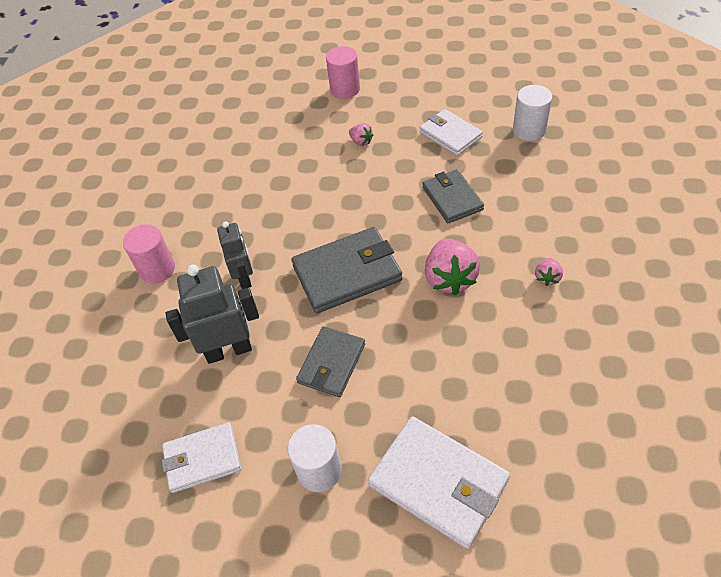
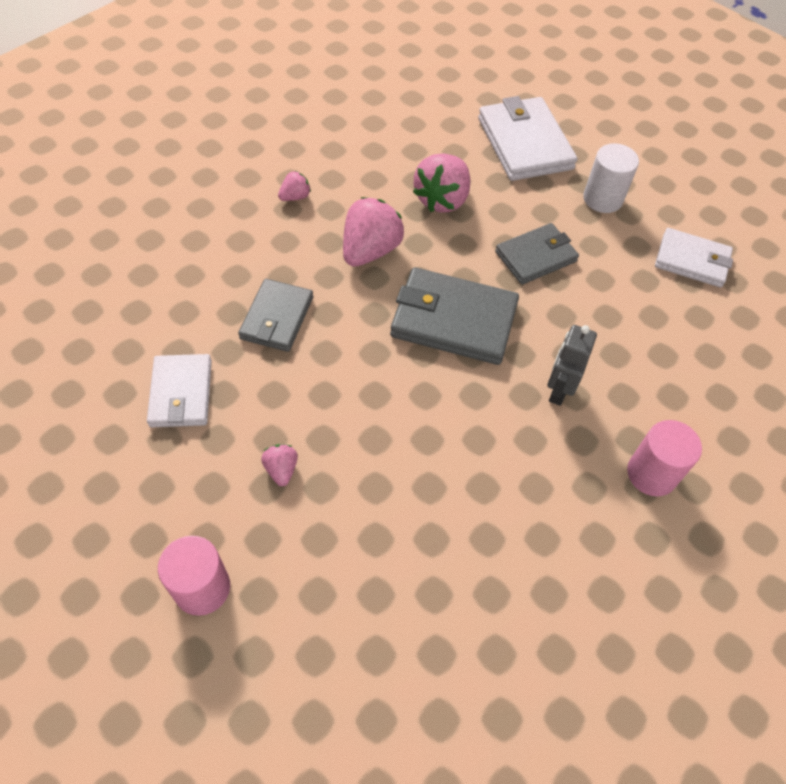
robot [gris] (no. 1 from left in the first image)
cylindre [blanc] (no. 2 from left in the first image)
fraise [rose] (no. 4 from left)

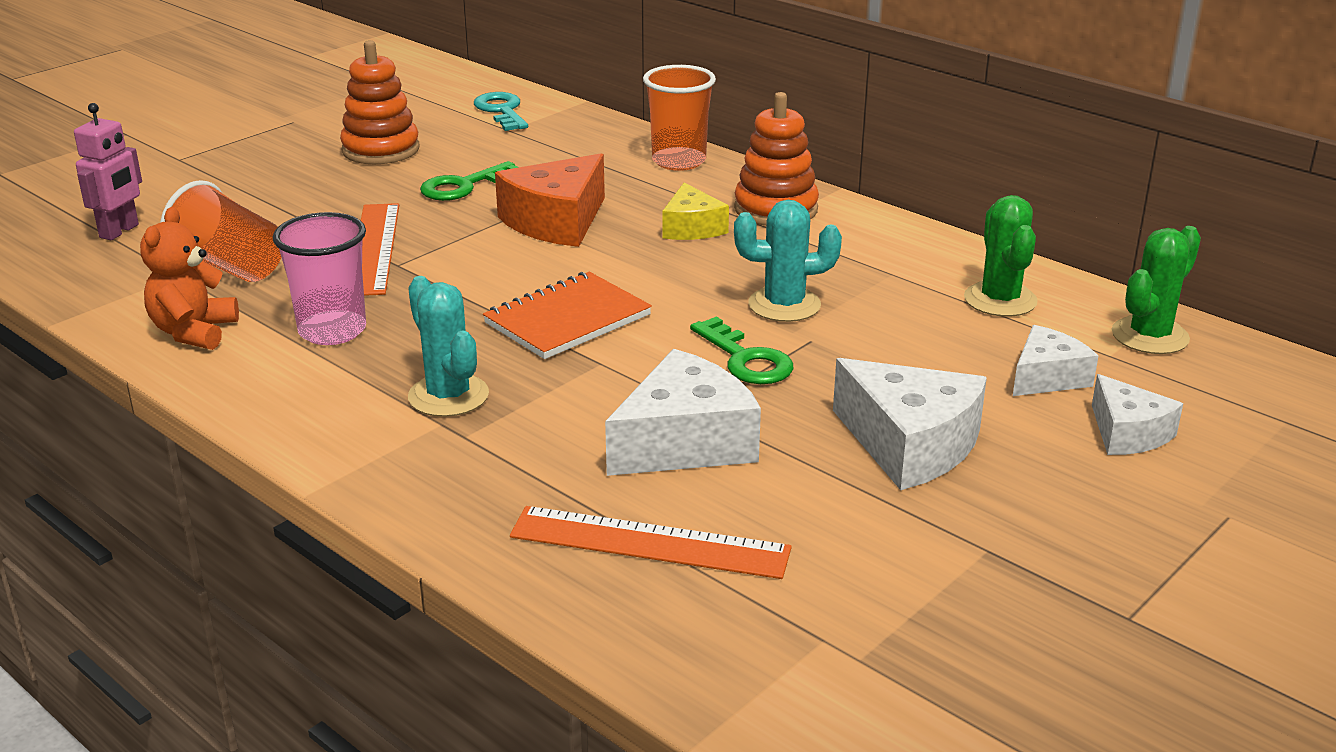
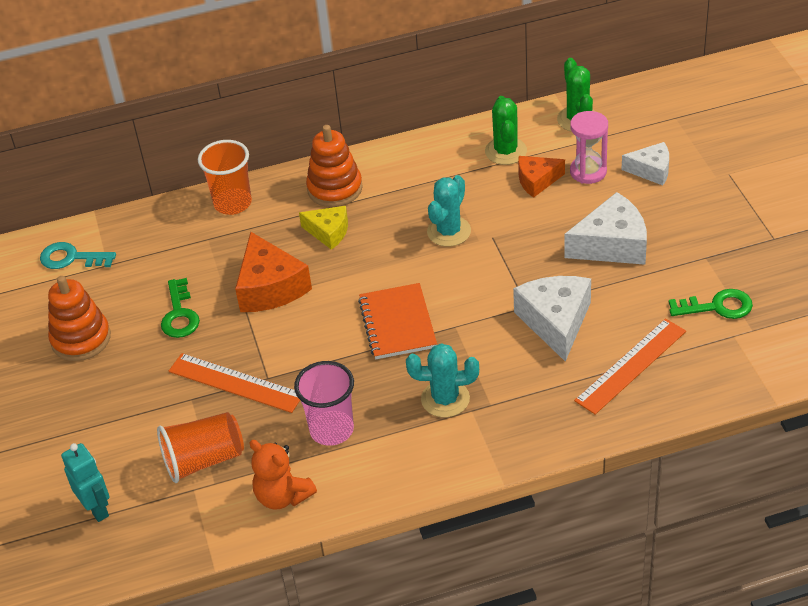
robot [turquoise]
clé [vert] (no. 2 from left)
cactus [vert] (no. 1 from left)
sablier [rose]
fromage [orange] (no. 2 from left)

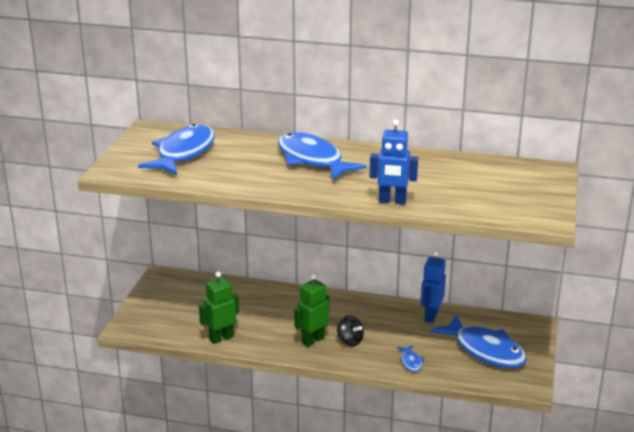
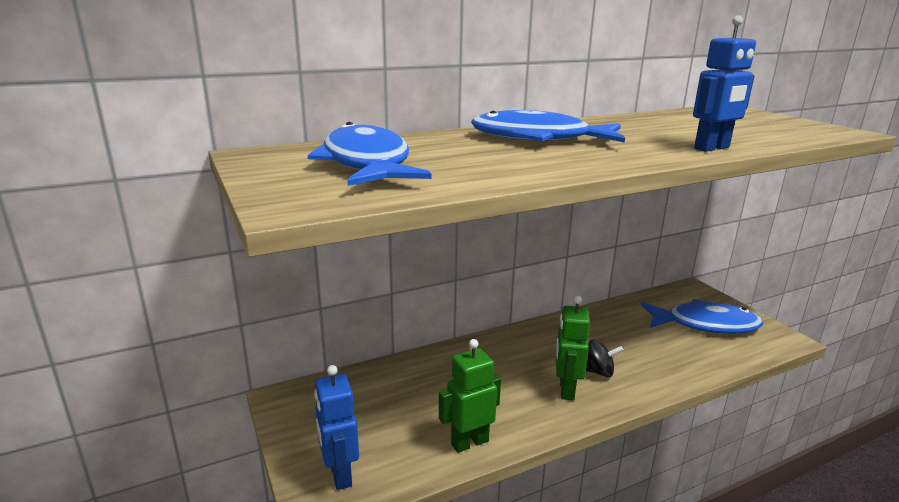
robot [vert] (no. 1 from left)
poisson [bleu] (no. 3 from left in the first image)
robot [bleu] (no. 1 from left)

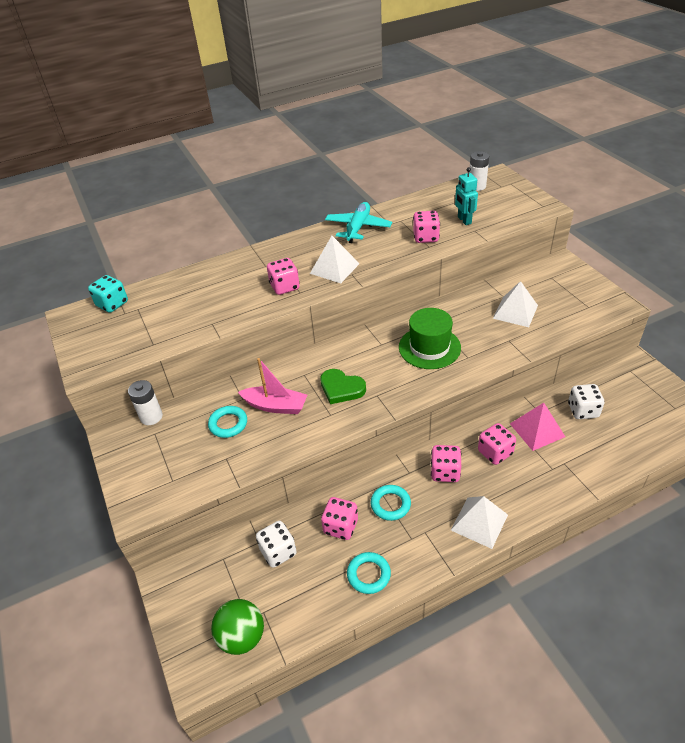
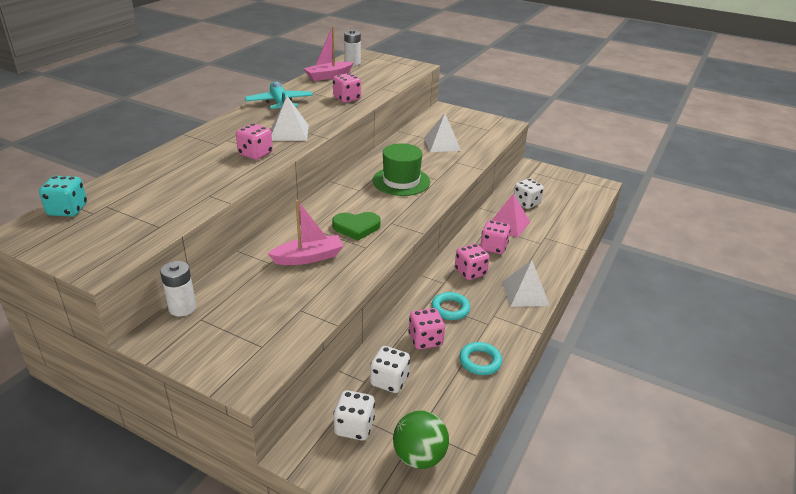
anneau [turquoise] (no. 1 from left in the first image)
robot [turquoise]
bateau [rose] (no. 2 from left)
dé [blanc] (no. 1 from left)

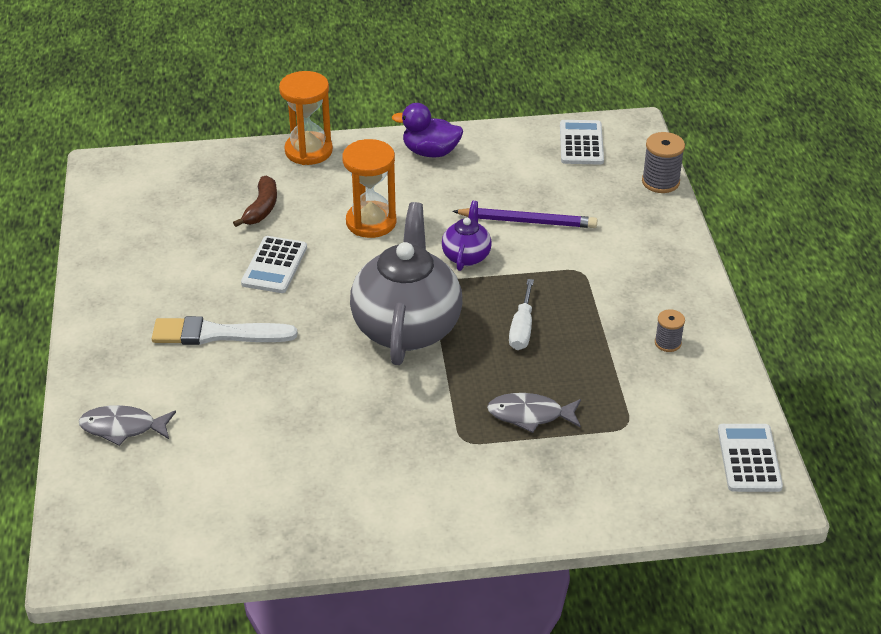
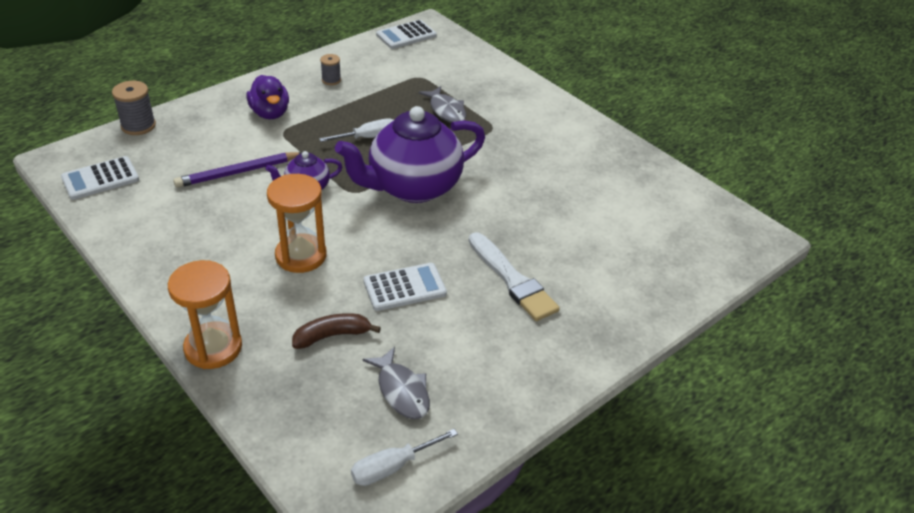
poisson [gris] (no. 1 from left)
théière [violet] (no. 2 from left)
canard [violet]
crayon [violet]
tournevis [blanc] (no. 2 from left)

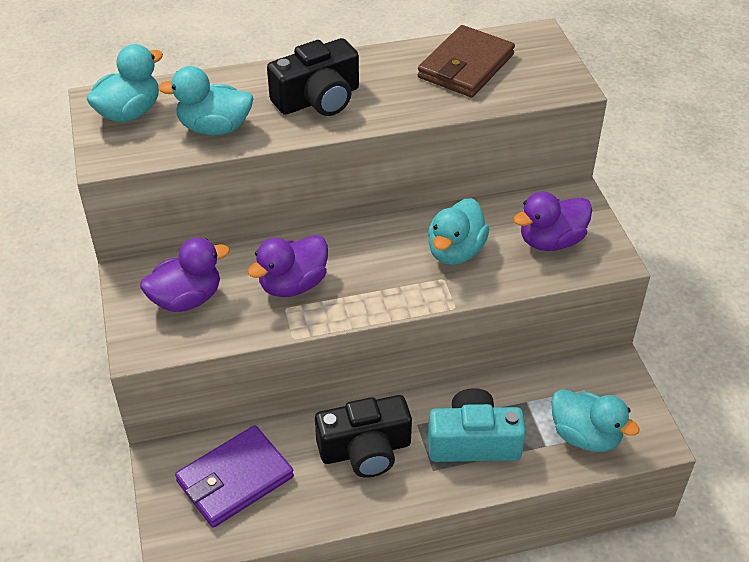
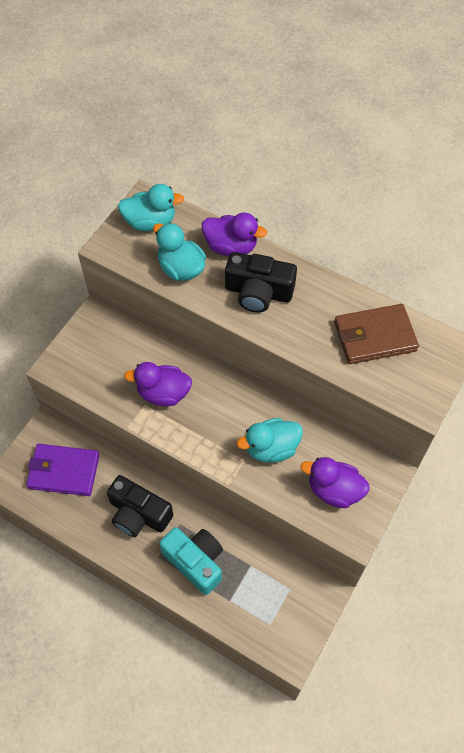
canard [violet] (no. 2 from left)
canard [turquoise] (no. 4 from left in the first image)

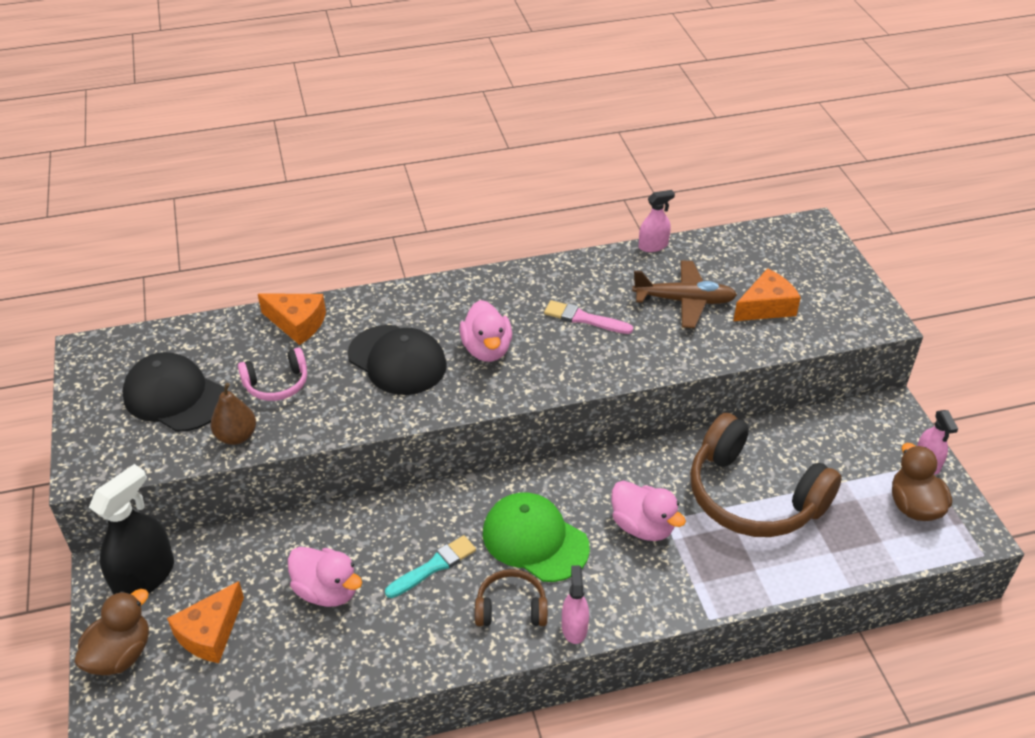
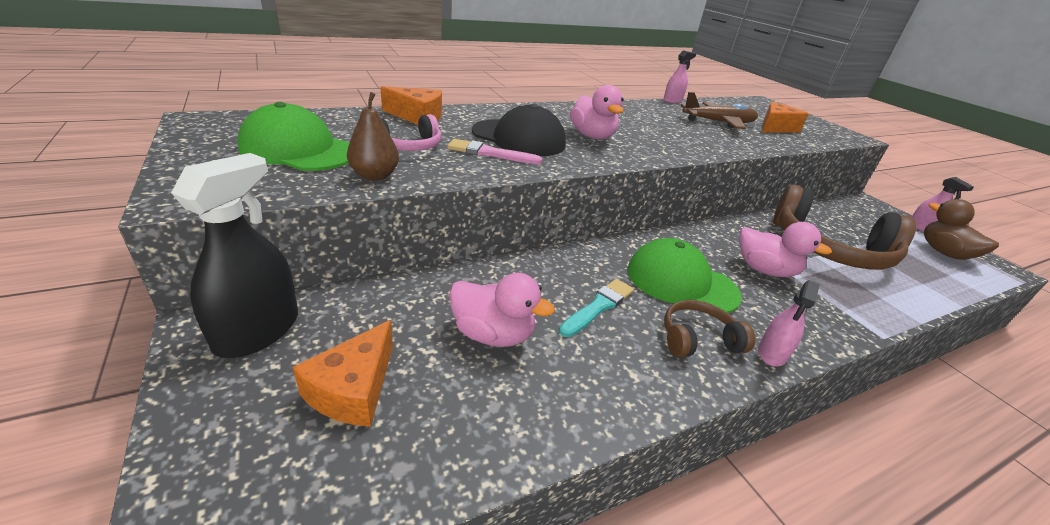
canard [marron] (no. 1 from left in the first image)
casquette [vert] (no. 1 from left)
pinceau [rose]
vaporisateur [rose] (no. 2 from left)

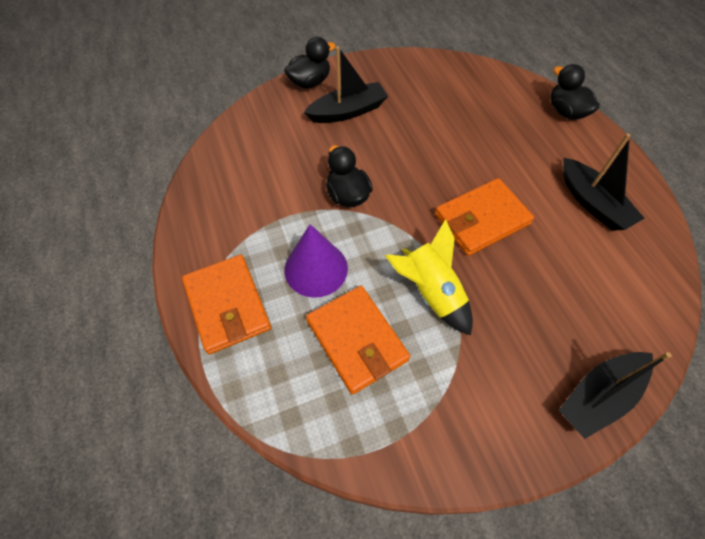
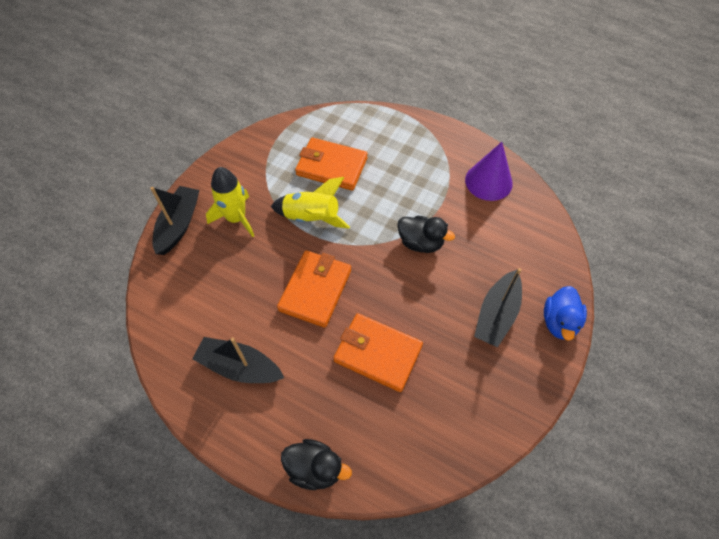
portefeuille [orange] (no. 3 from left)
canard [bleu]
cône [violet]
fusée [jaune] (no. 1 from left)

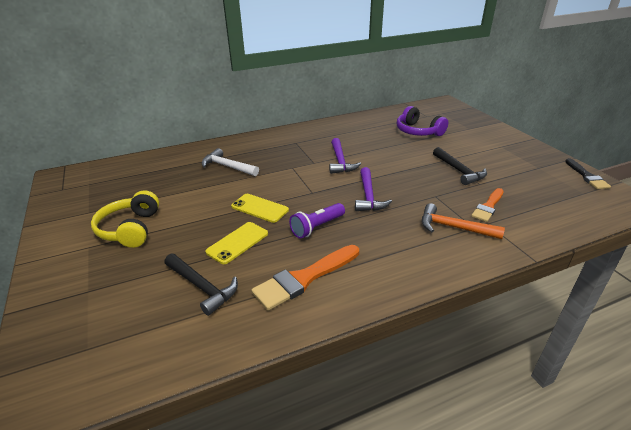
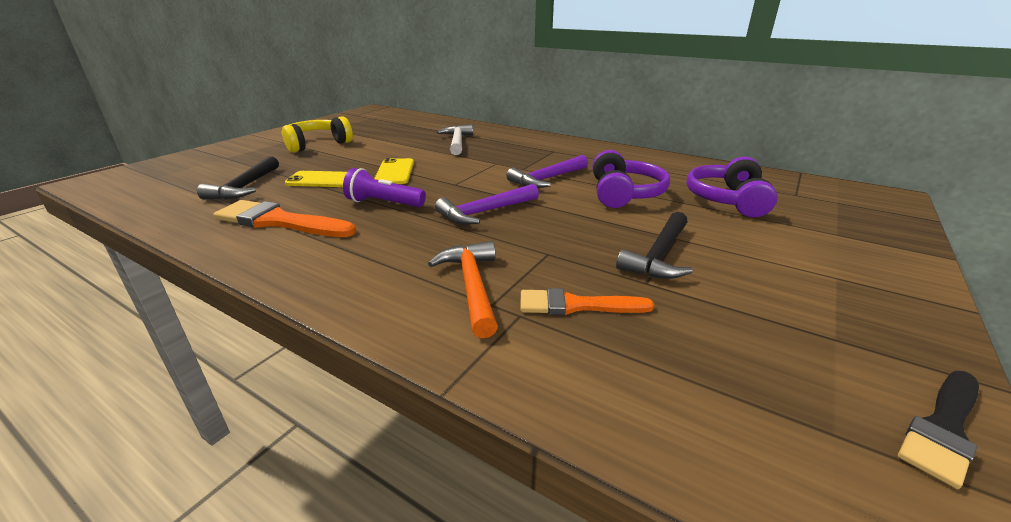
casque audio [violet] (no. 1 from left)

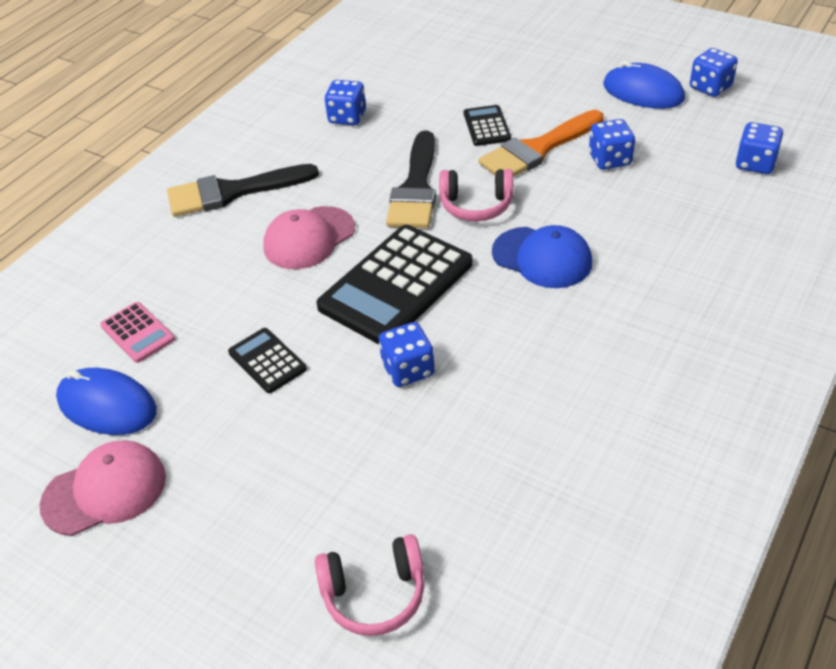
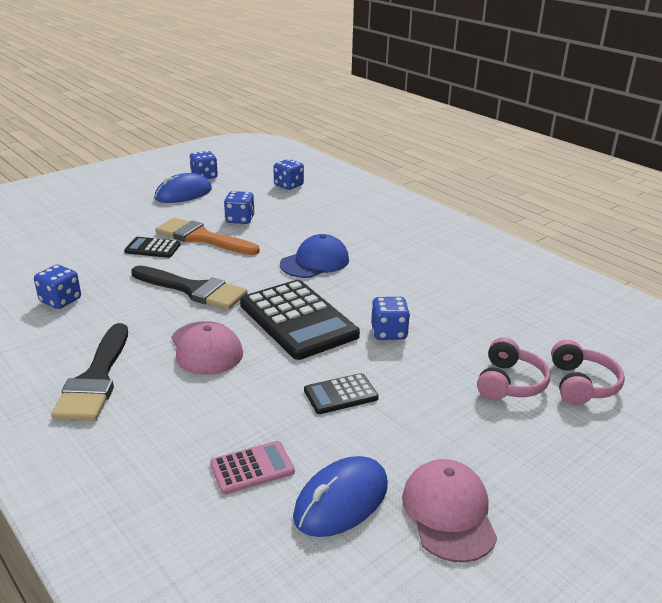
casque audio [rose] (no. 1 from left)
pinceau [orange]

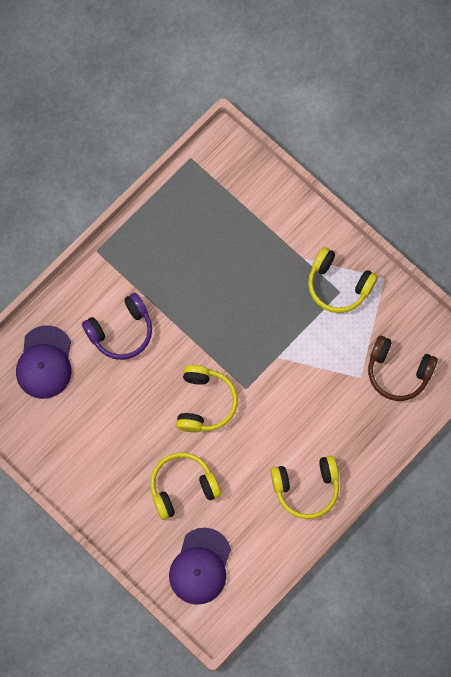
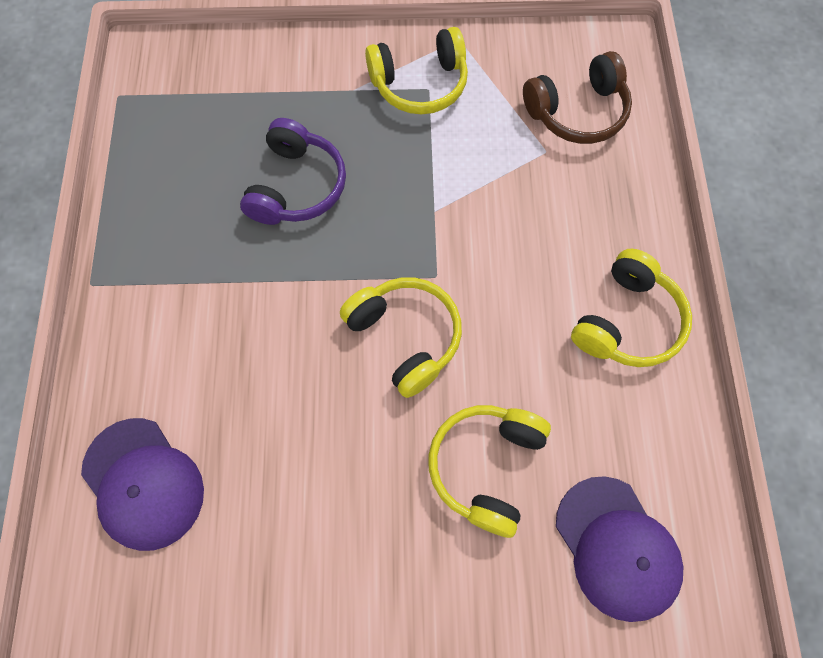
casque audio [violet]

